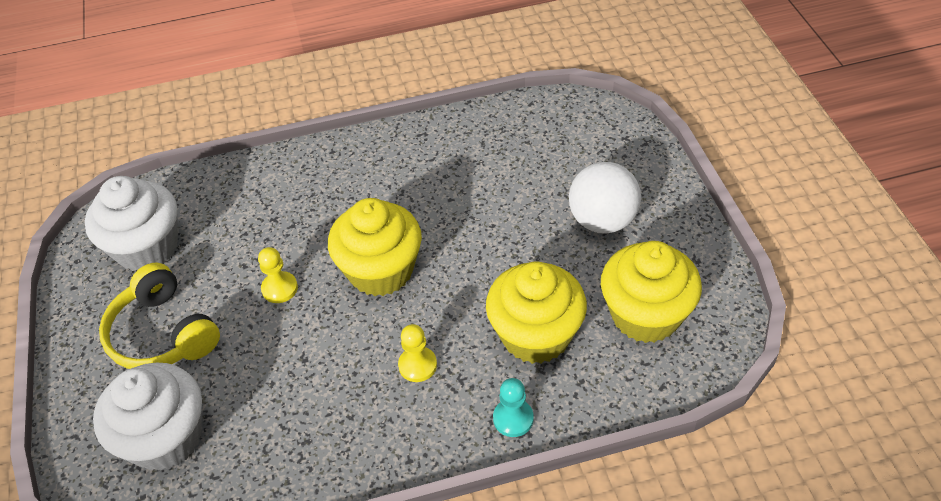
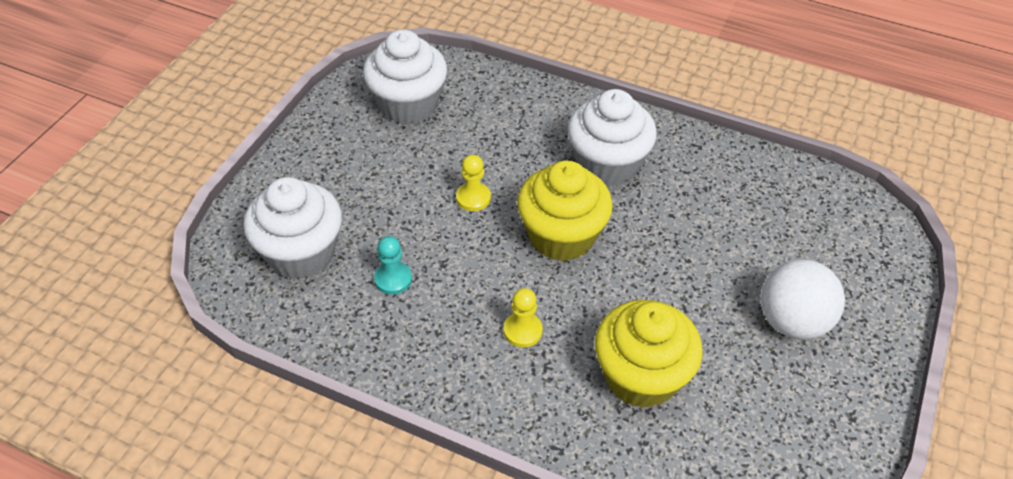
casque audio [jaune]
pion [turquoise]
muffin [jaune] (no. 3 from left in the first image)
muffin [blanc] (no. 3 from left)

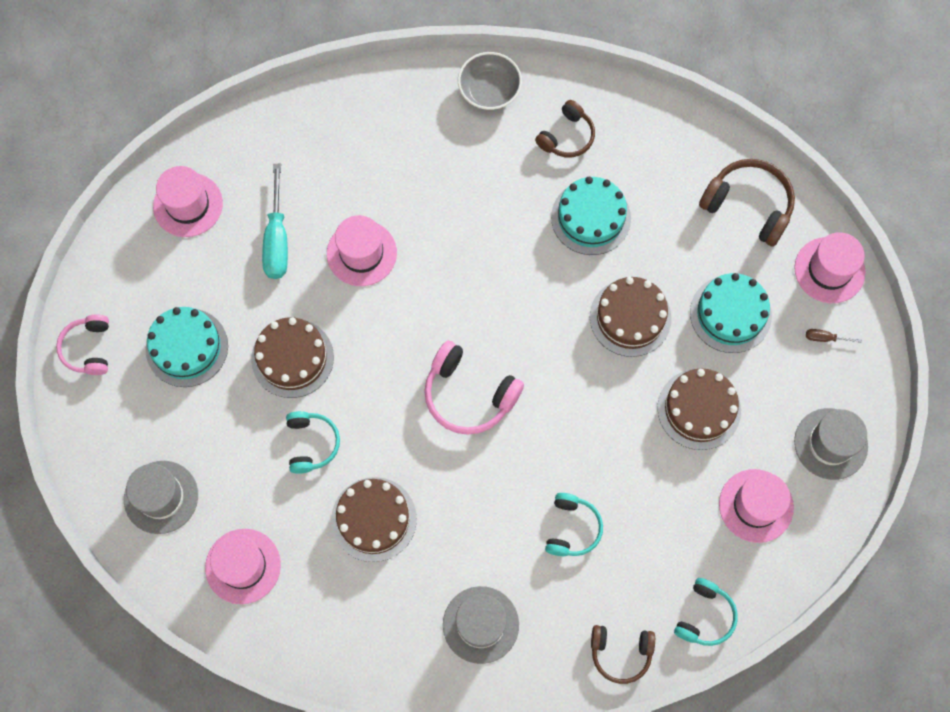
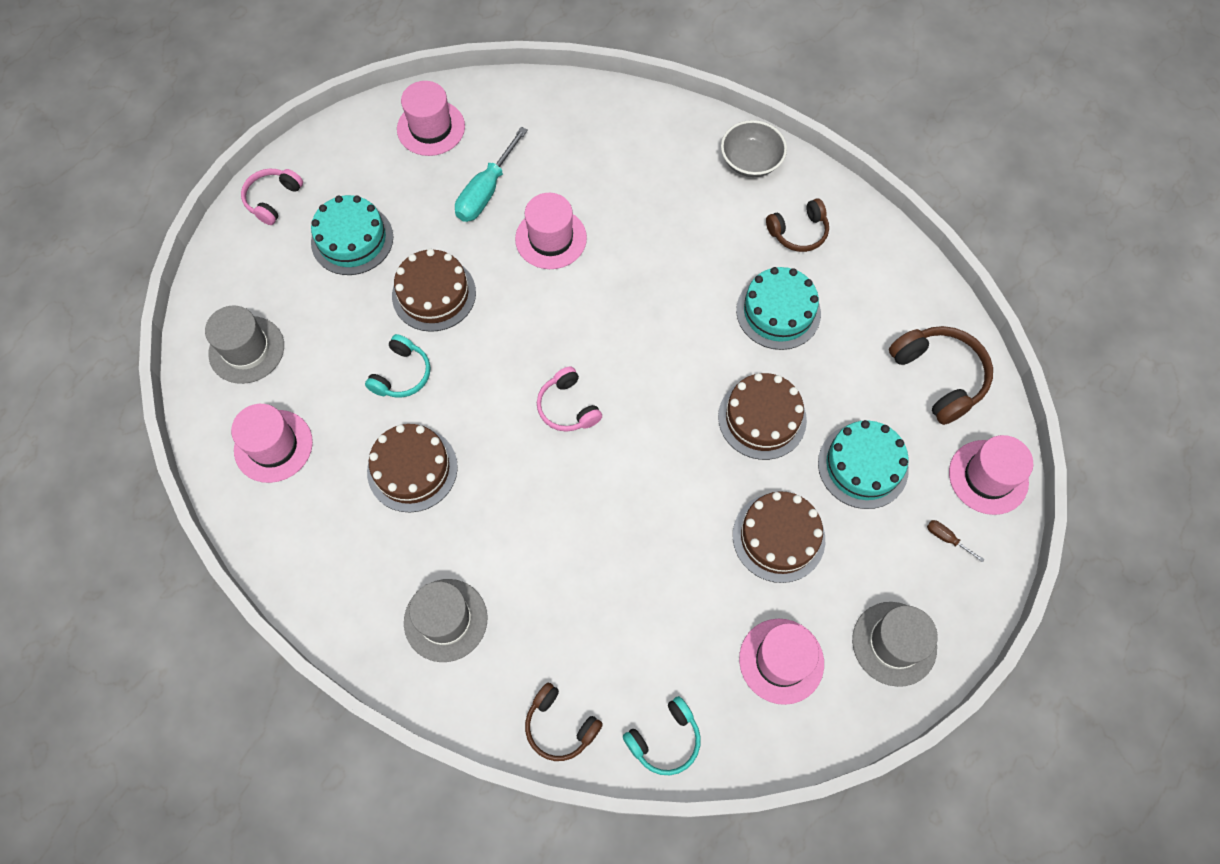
casque audio [rose] (no. 2 from left)
casque audio [turquoise] (no. 2 from left in the first image)

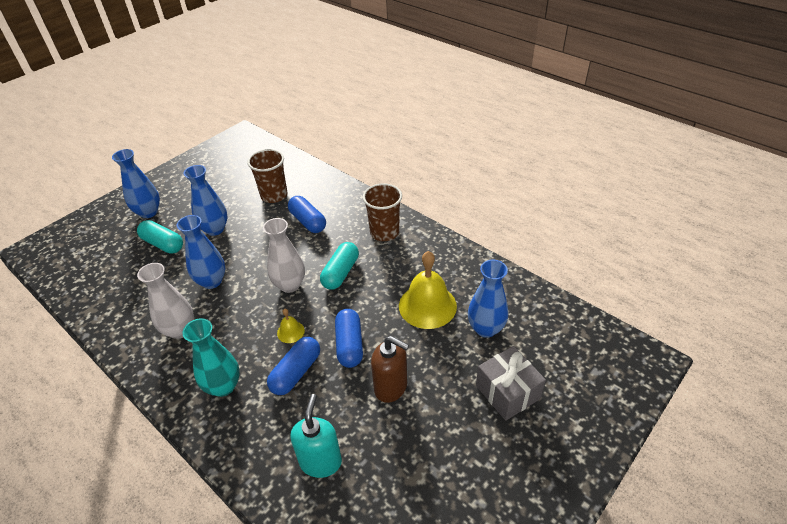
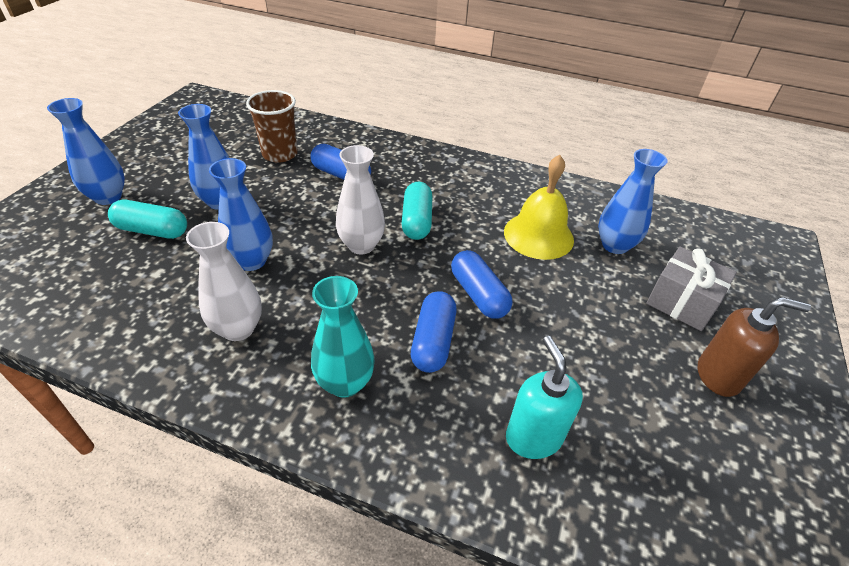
cloche [jaune] (no. 1 from left in the first image)
gobelet [marron] (no. 2 from left in the first image)
distributeur de savon [marron]

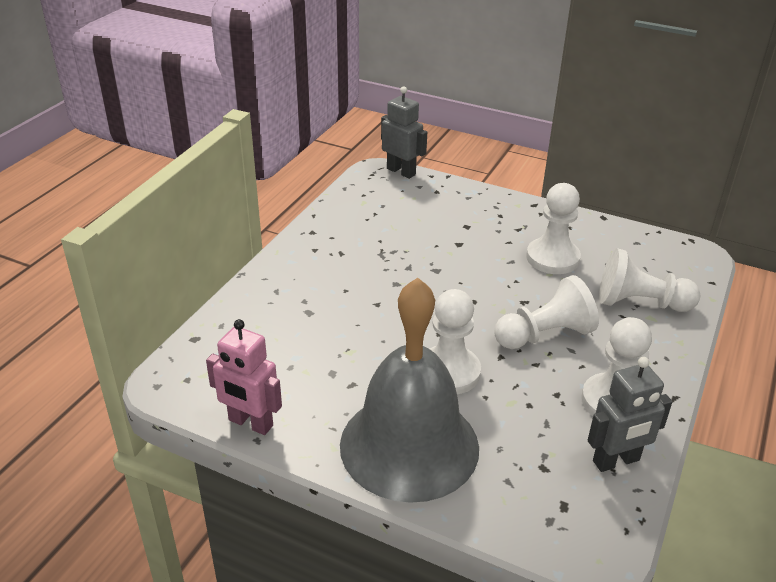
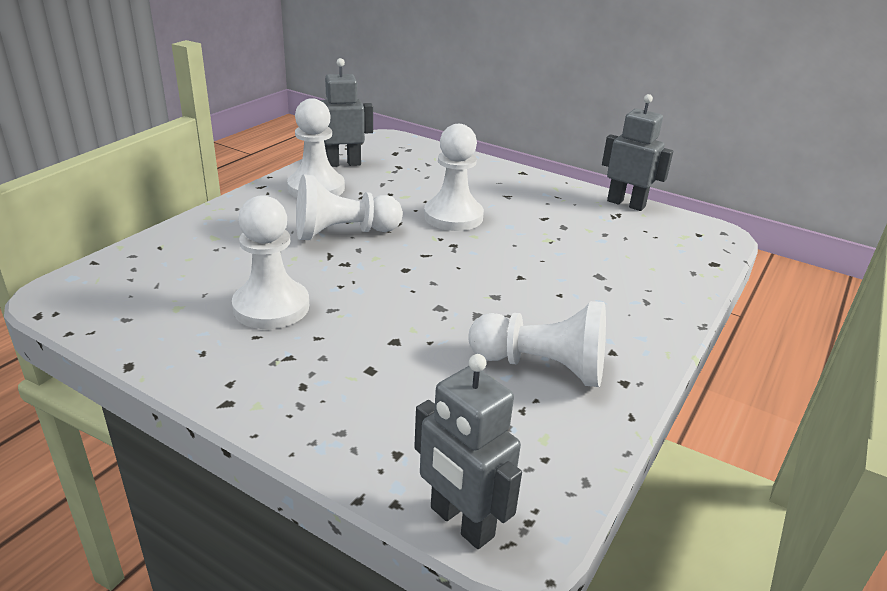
robot [gris] (no. 3 from left)
cloche [gris]
pion [blanc] (no. 5 from left)

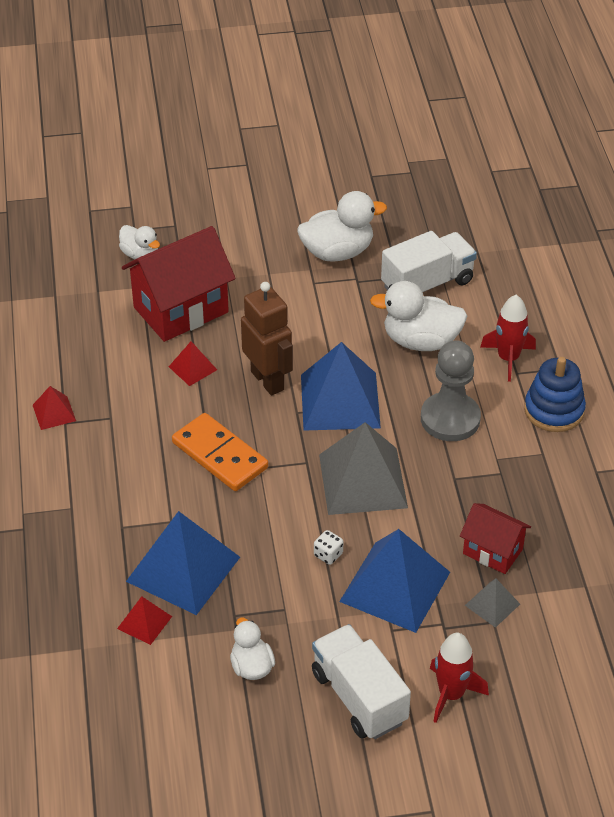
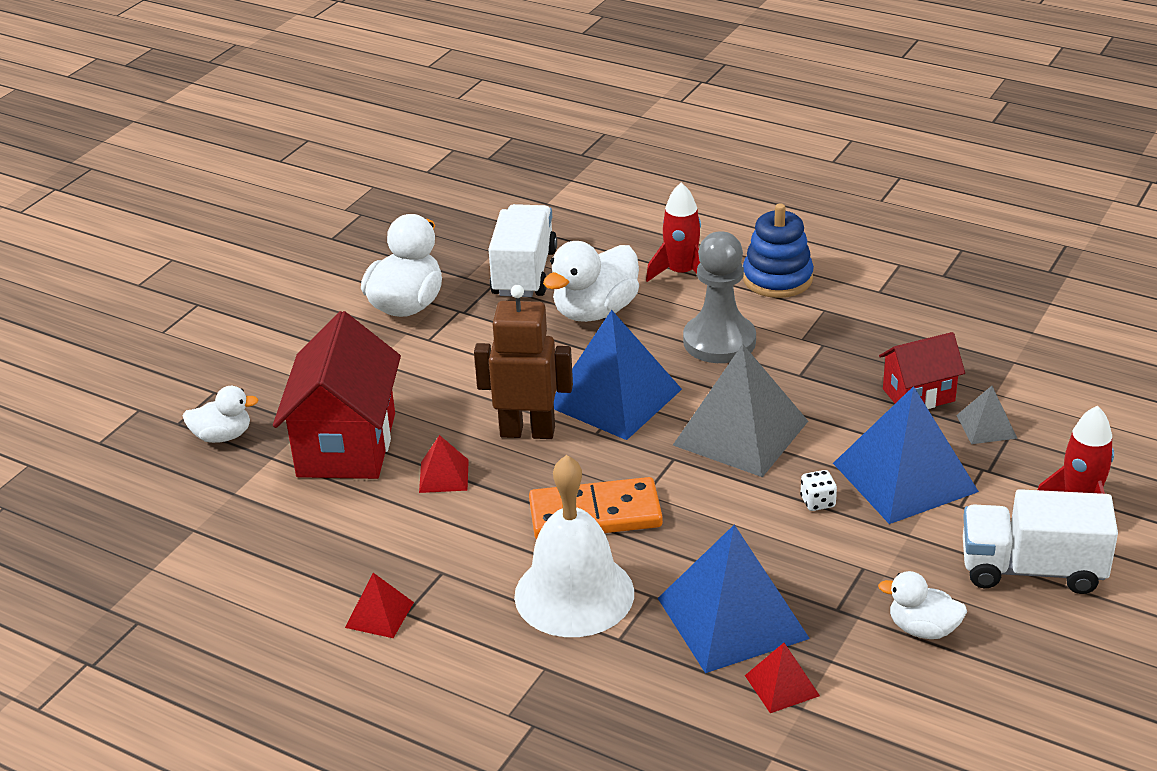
cloche [blanc]

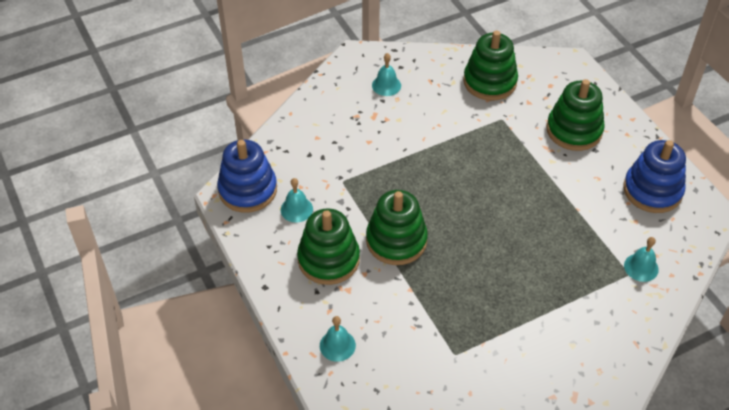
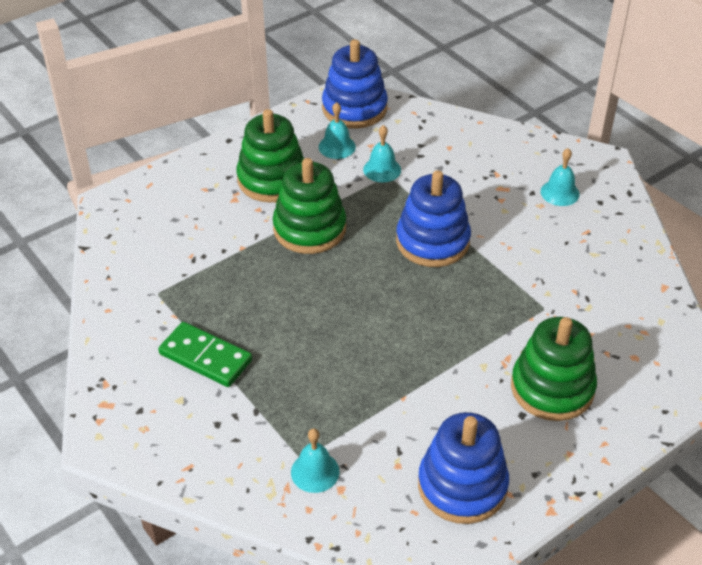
cloche [turquoise] (no. 3 from left)
jouet à empiler [vert] (no. 3 from left in the first image)
domino [vert]
jouet à empiler [bleu] (no. 2 from left)

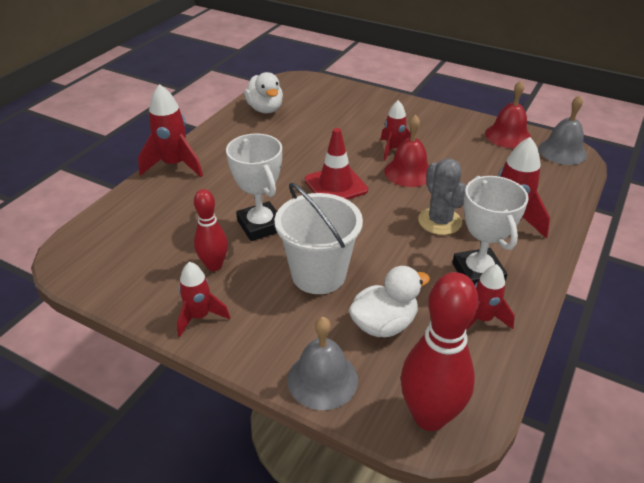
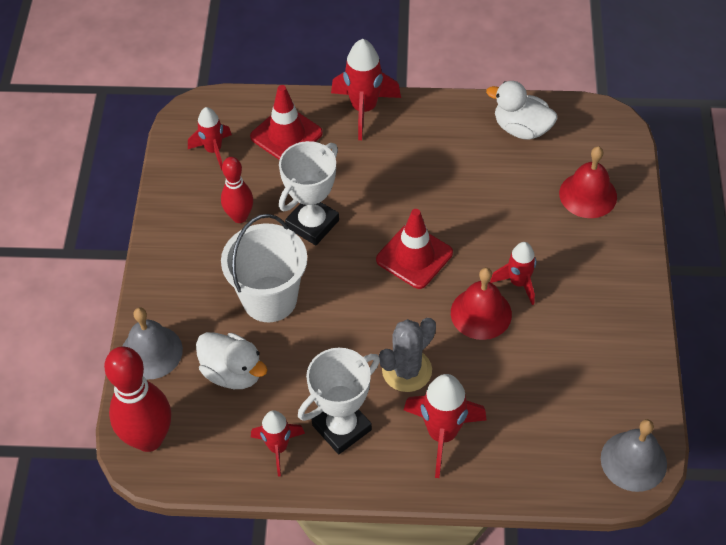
fusée [rouge] (no. 1 from left)
canard [blanc] (no. 2 from left)
cloche [rouge] (no. 2 from left)
cône de chantier [rouge] (no. 1 from left)

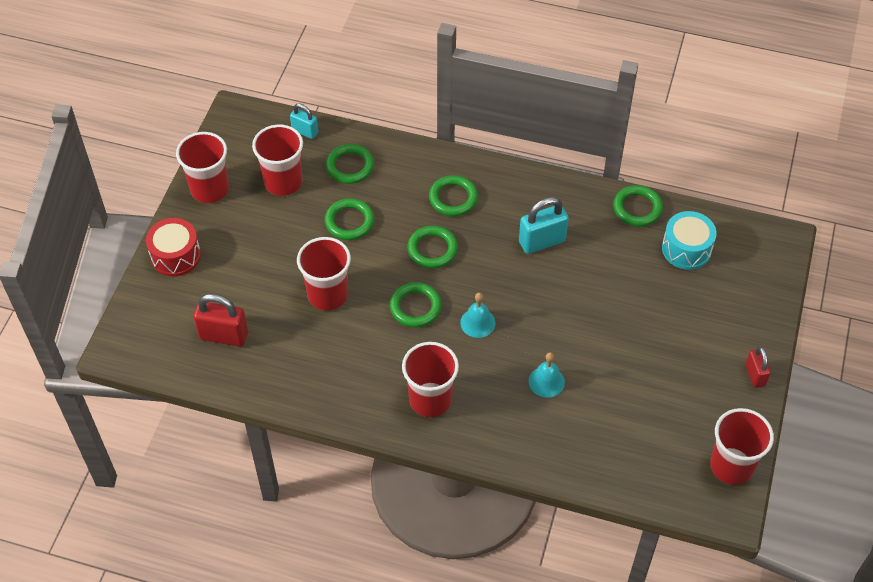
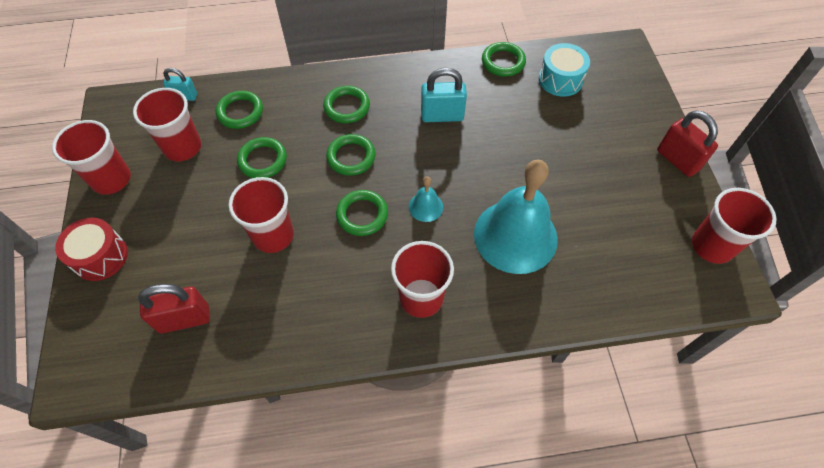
cadenas [turquoise] (no. 2 from left)
cloche [turquoise] (no. 2 from left)
cadenas [rouge] (no. 2 from left)

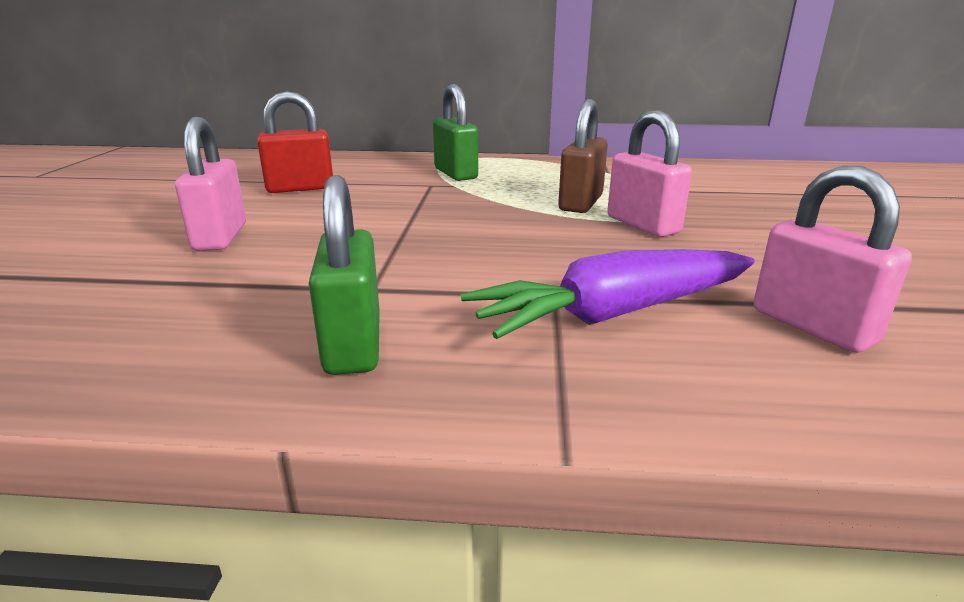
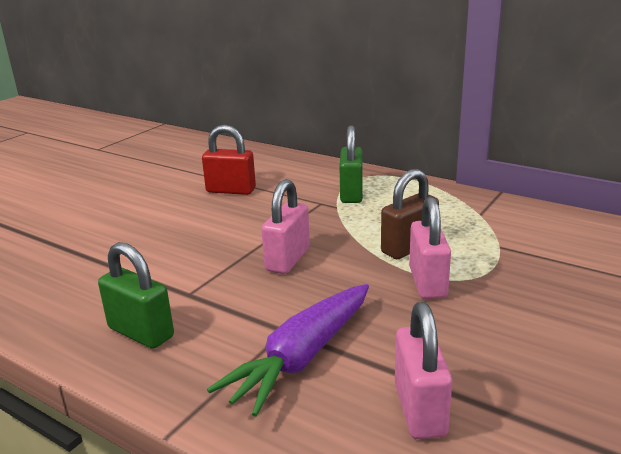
cadenas [rose] (no. 1 from left)
cadenas [vert] (no. 1 from left)
carotte [violet]

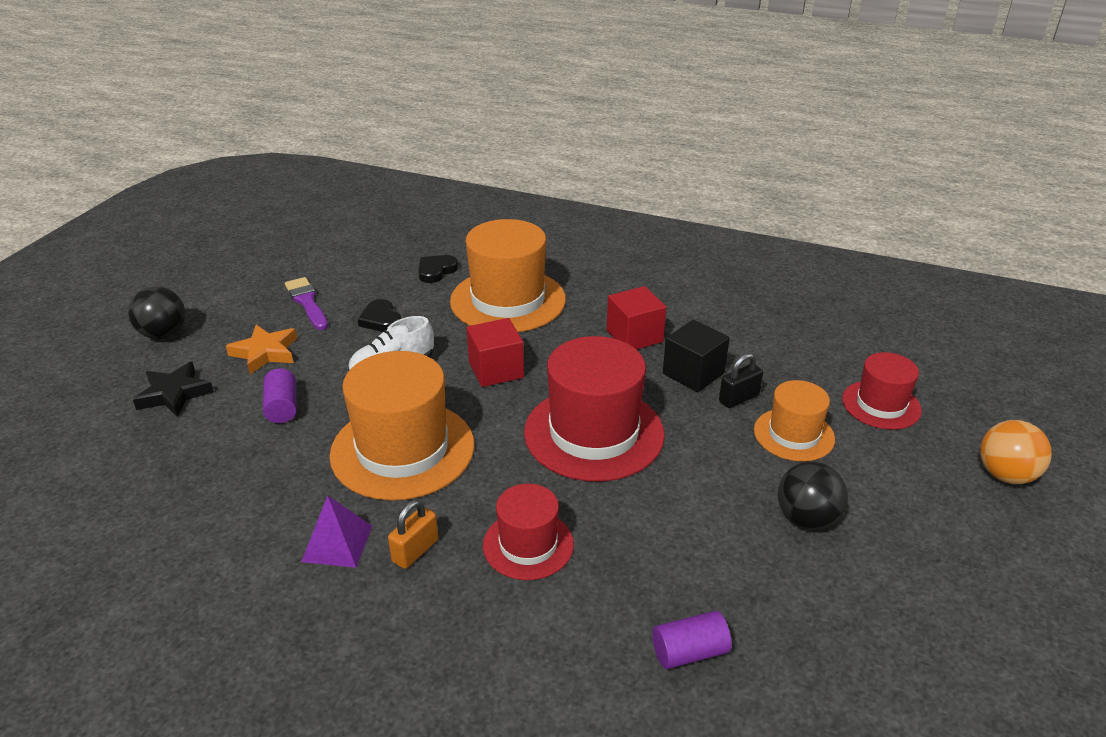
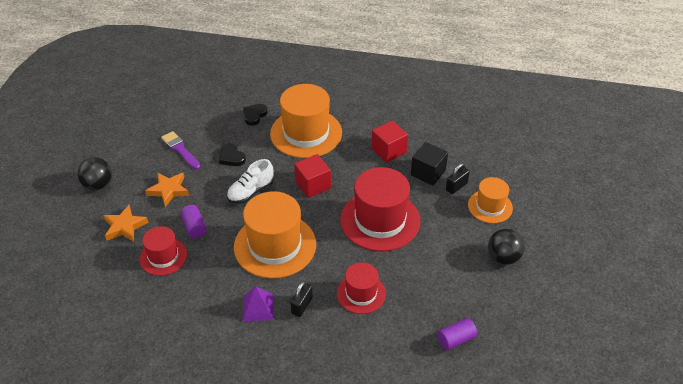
étoile [orange] (no. 1 from left)
cadenas [noir] (no. 1 from left)
chapeau [rouge] (no. 1 from left)
balle [orange]

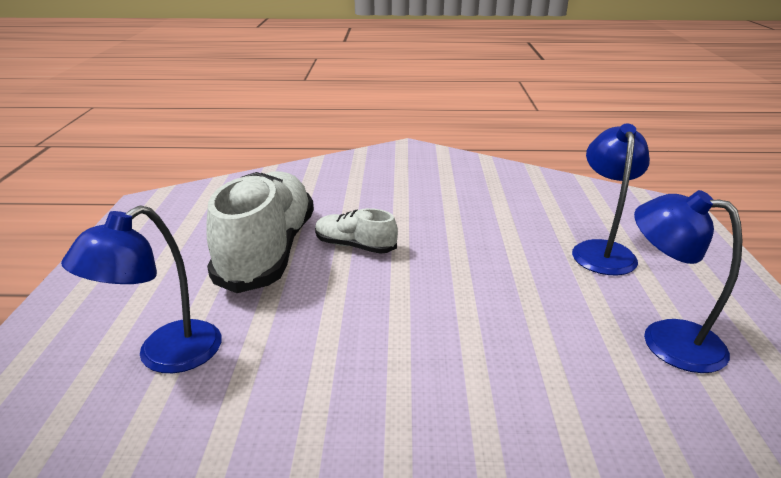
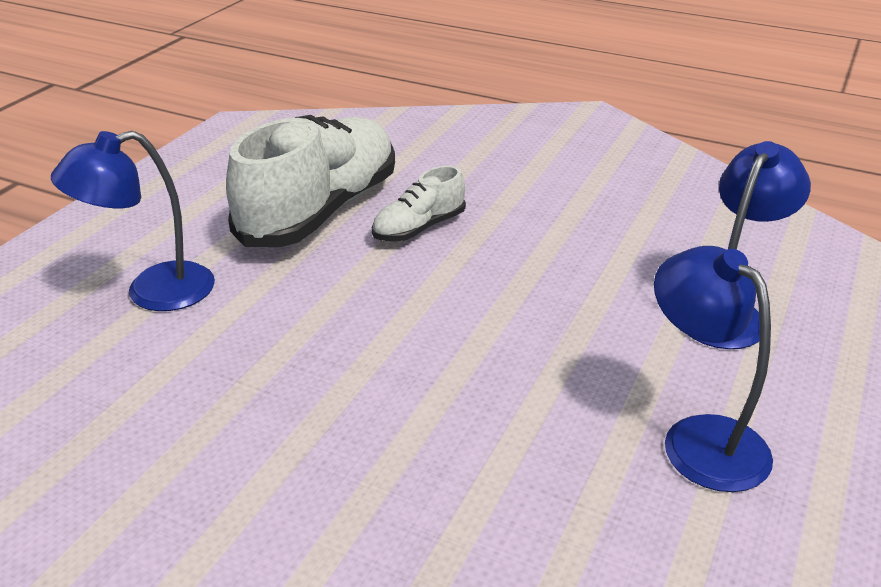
chaussure [blanc] (no. 2 from left)

